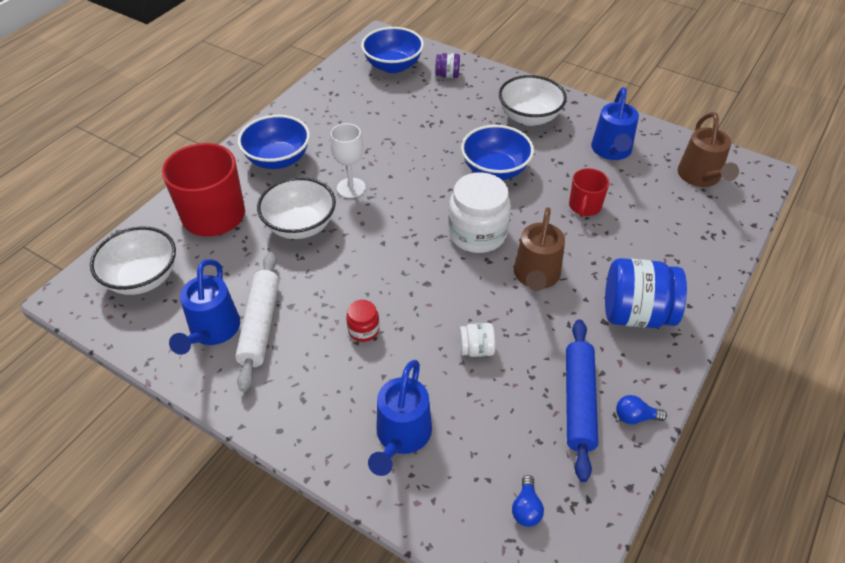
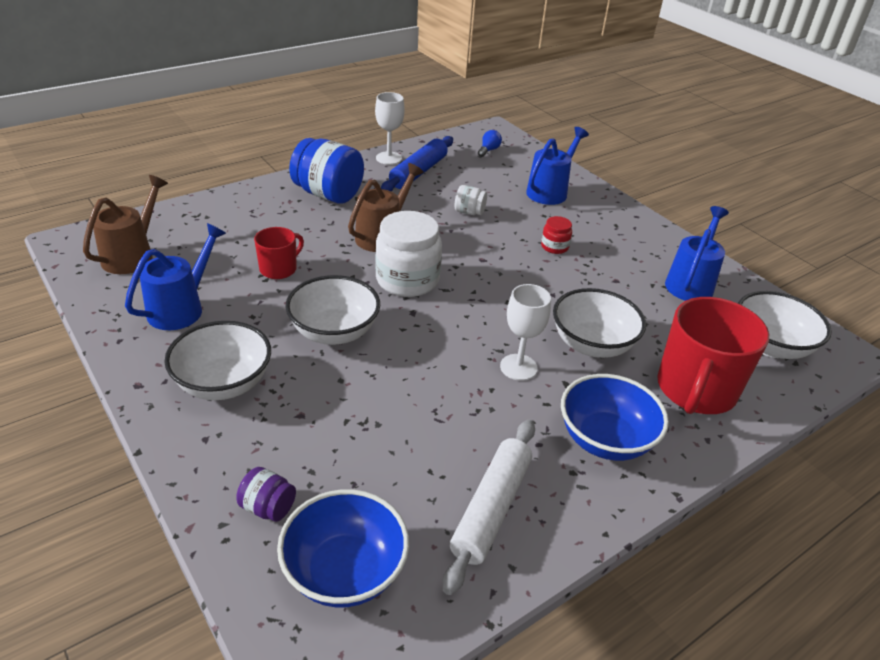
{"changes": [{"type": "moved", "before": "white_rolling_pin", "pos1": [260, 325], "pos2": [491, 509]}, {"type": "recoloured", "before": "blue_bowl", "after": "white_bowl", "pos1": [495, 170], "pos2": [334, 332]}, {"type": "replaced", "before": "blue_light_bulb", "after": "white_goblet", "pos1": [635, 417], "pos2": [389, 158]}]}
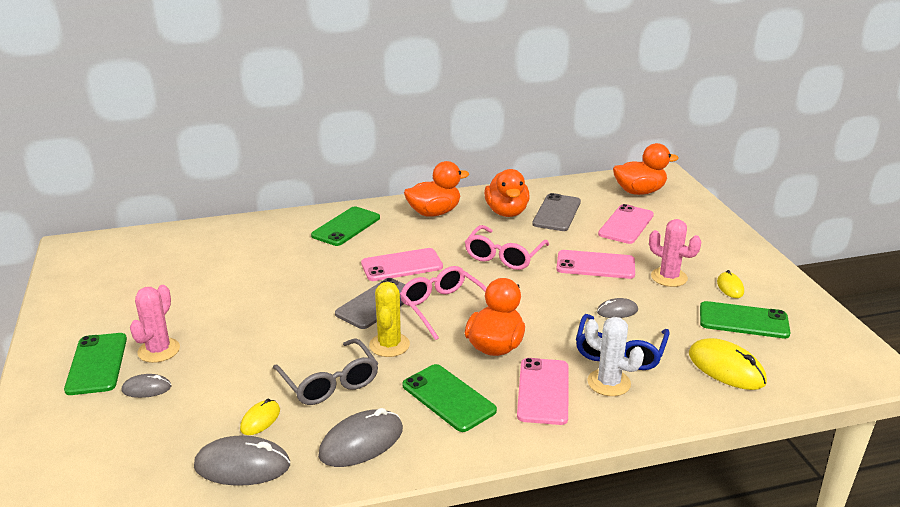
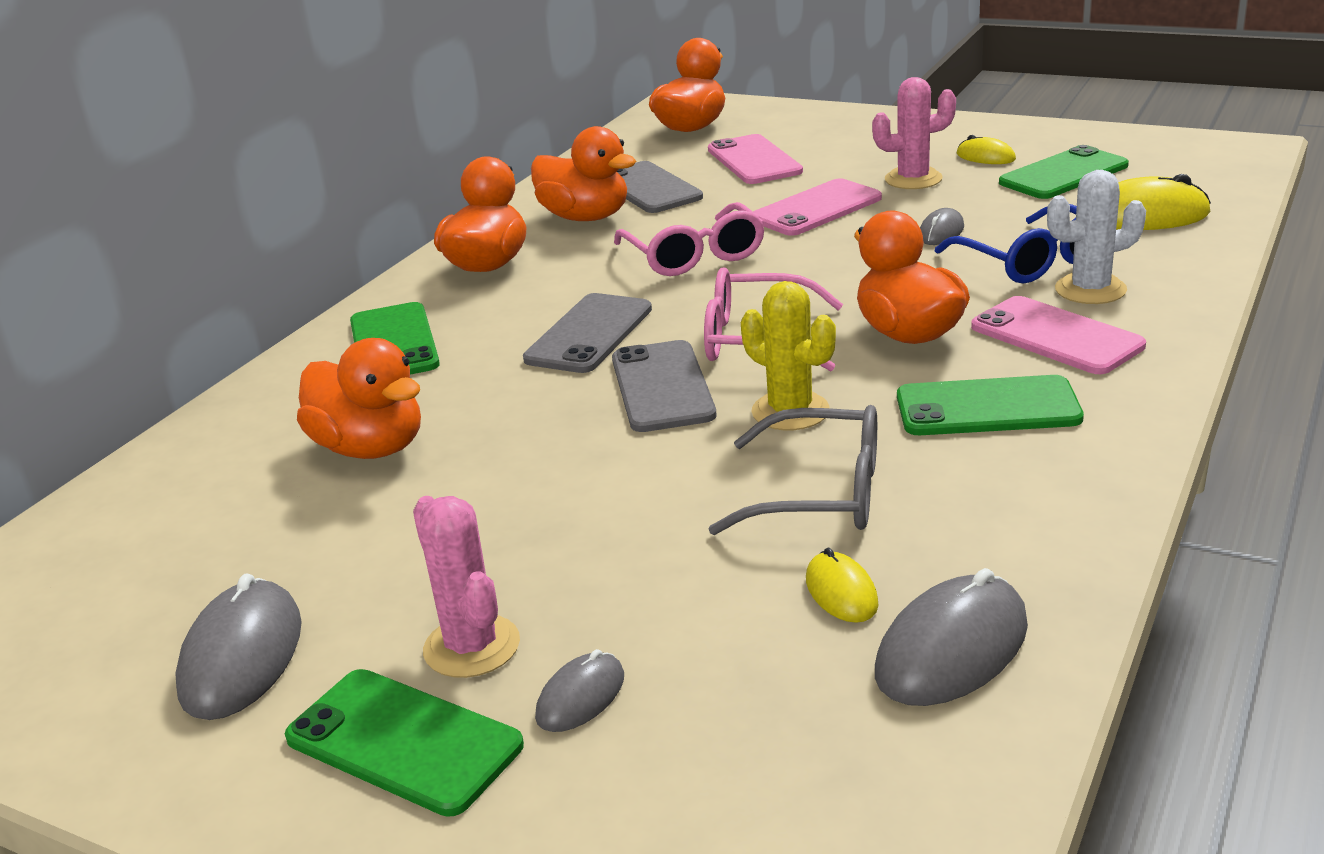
{"changes": [{"type": "moved", "before": "grey_mouse", "pos1": [361, 442], "pos2": [241, 657]}, {"type": "recoloured", "before": "pink_phone", "after": "grey_phone", "pos1": [402, 265], "pos2": [589, 334]}, {"type": "added", "after": "orange_duck", "pos2": [371, 448]}]}
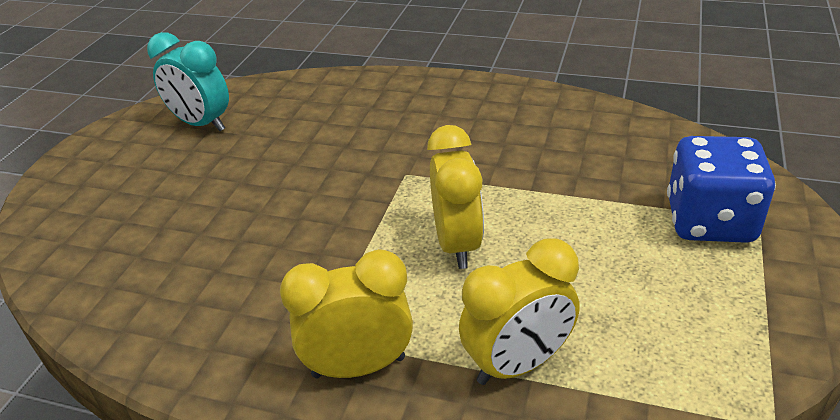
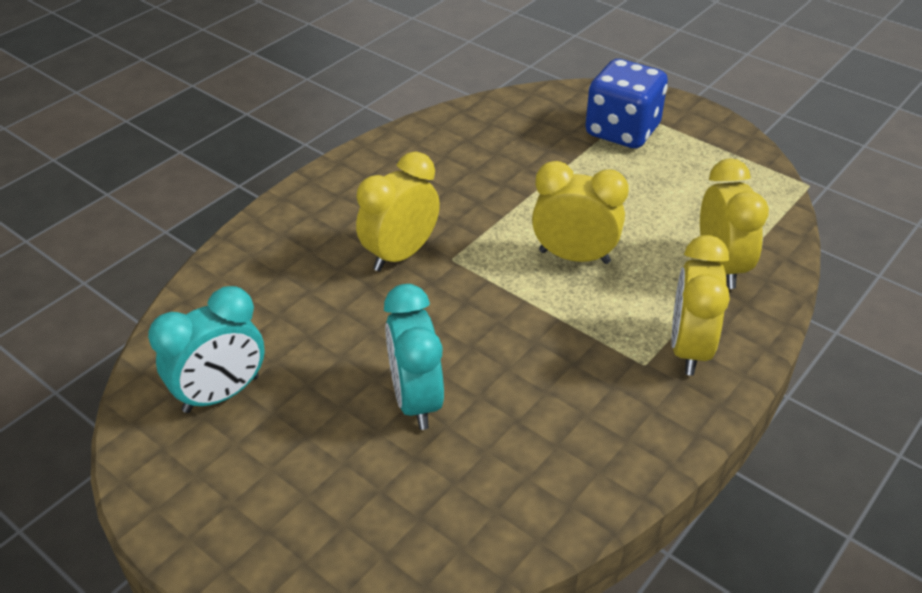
{"changes": [{"type": "added", "after": "yellow_clock", "pos2": [400, 254]}, {"type": "added", "after": "turquoise_clock", "pos2": [416, 400]}]}
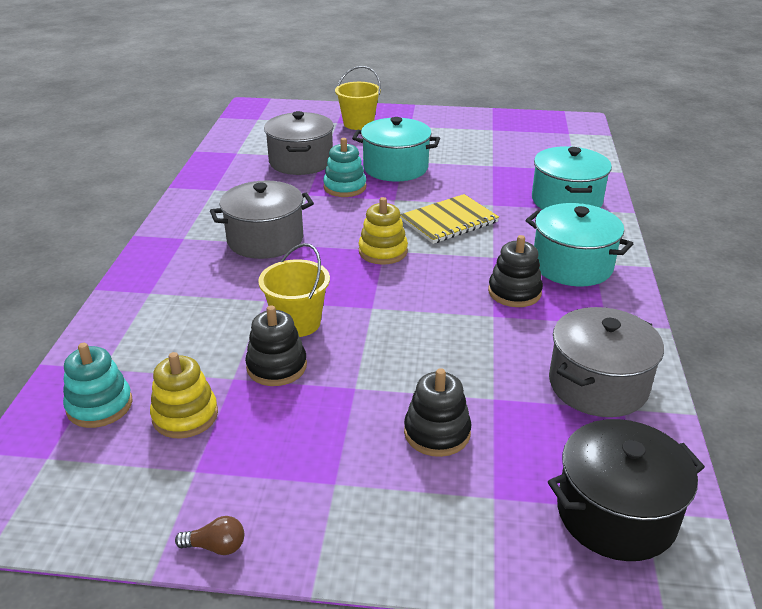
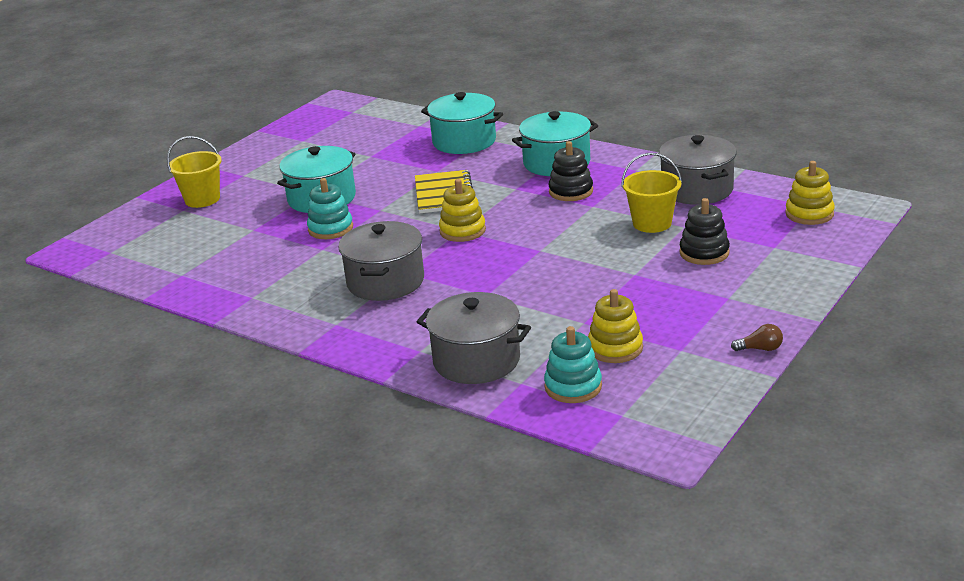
{"changes": [{"type": "turned", "before": "brown_light_bulb", "pos1": [216, 546], "pos2": [760, 349], "turn": 60}, {"type": "removed", "before": "black_stacking_toy", "pos1": [276, 366]}, {"type": "moved", "before": "yellow_bucket", "pos1": [297, 323], "pos2": [652, 223]}, {"type": "moved", "before": "grey_pot", "pos1": [301, 161], "pos2": [476, 360]}, {"type": "replaced", "before": "black_pot", "after": "yellow_stacking_toy", "pos1": [616, 514], "pos2": [809, 214]}]}
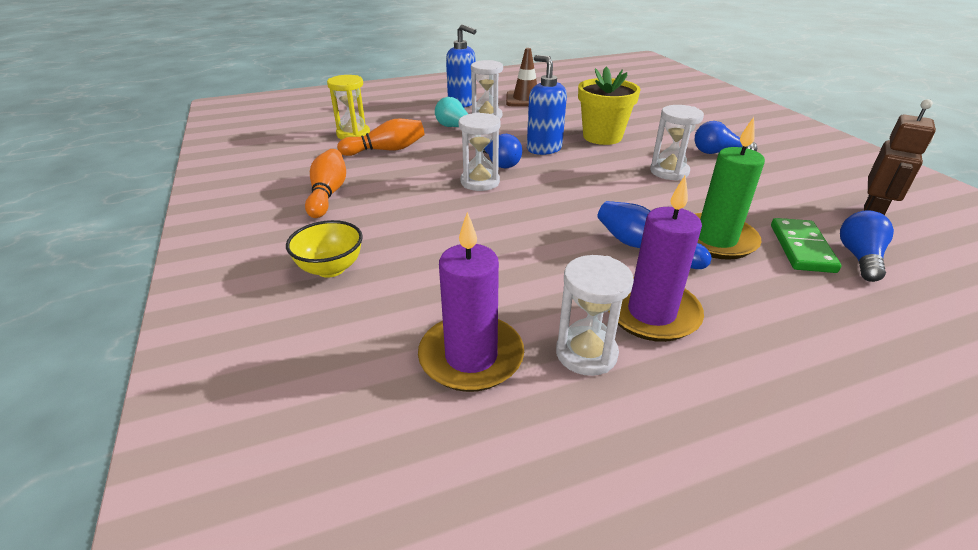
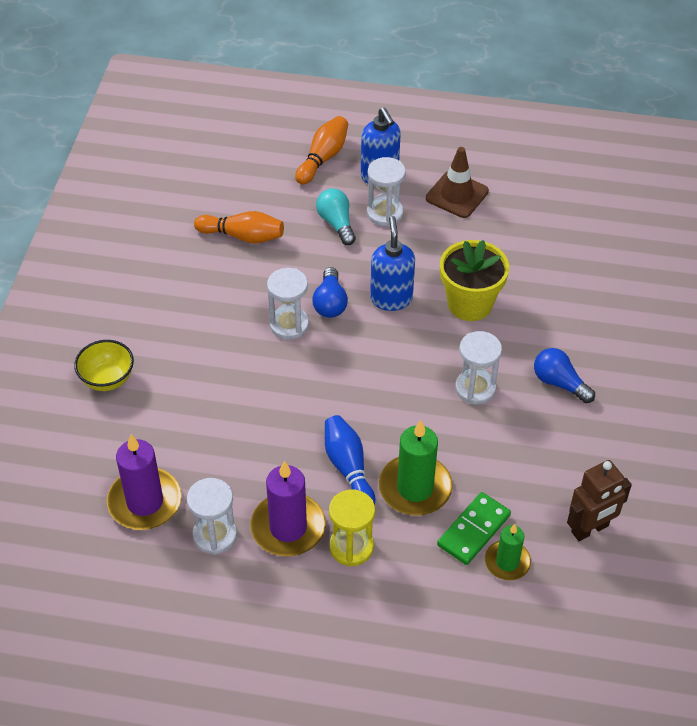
{"changes": [{"type": "moved", "before": "orange_bowling_pin", "pos1": [328, 194], "pos2": [323, 158]}, {"type": "moved", "before": "yellow_hourglass", "pos1": [353, 134], "pos2": [351, 547]}, {"type": "replaced", "before": "blue_light_bulb", "after": "green_candle", "pos1": [859, 258], "pos2": [507, 562]}]}
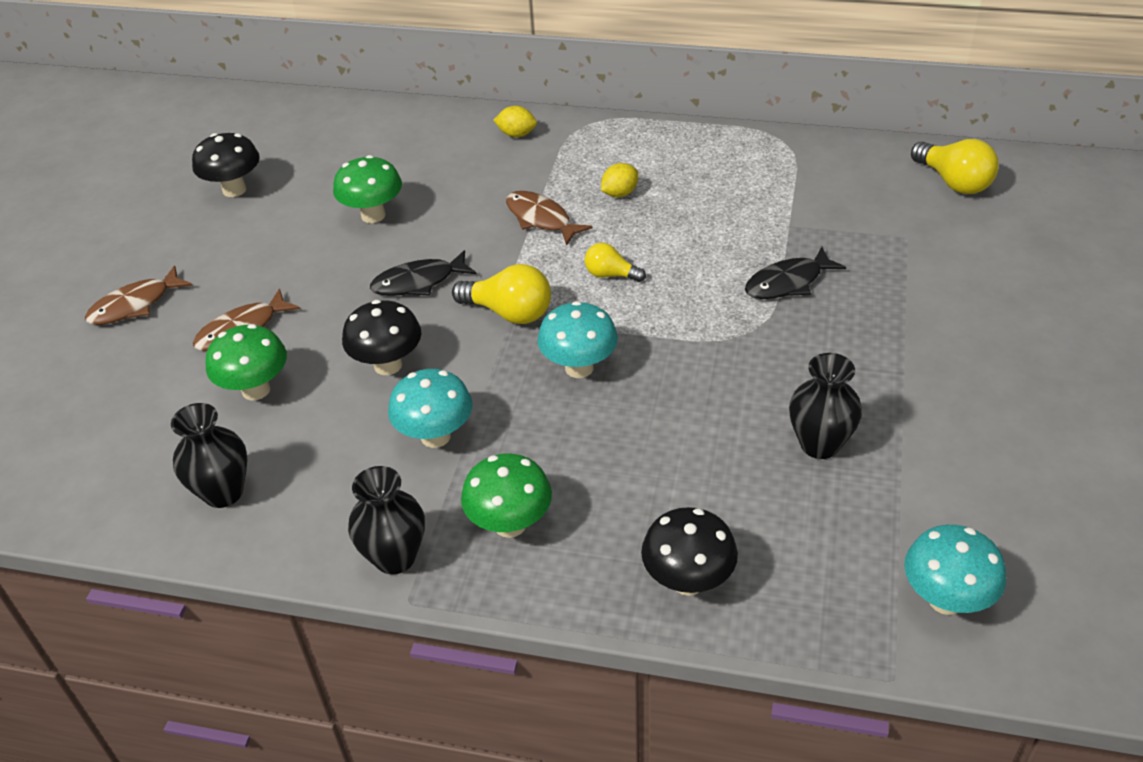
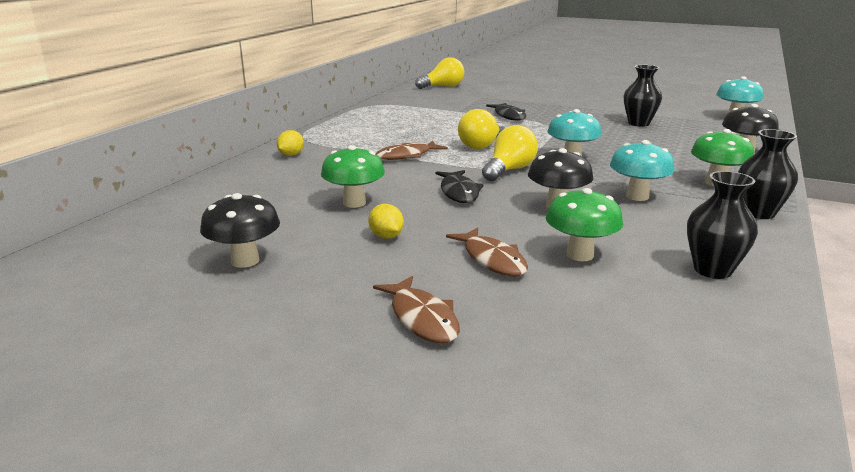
{"changes": [{"type": "resized", "before": "yellow_light_bulb", "pos1": [610, 275], "pos2": [481, 145], "scale": 1.65}, {"type": "moved", "before": "yellow_lemon", "pos1": [619, 193], "pos2": [386, 236]}]}
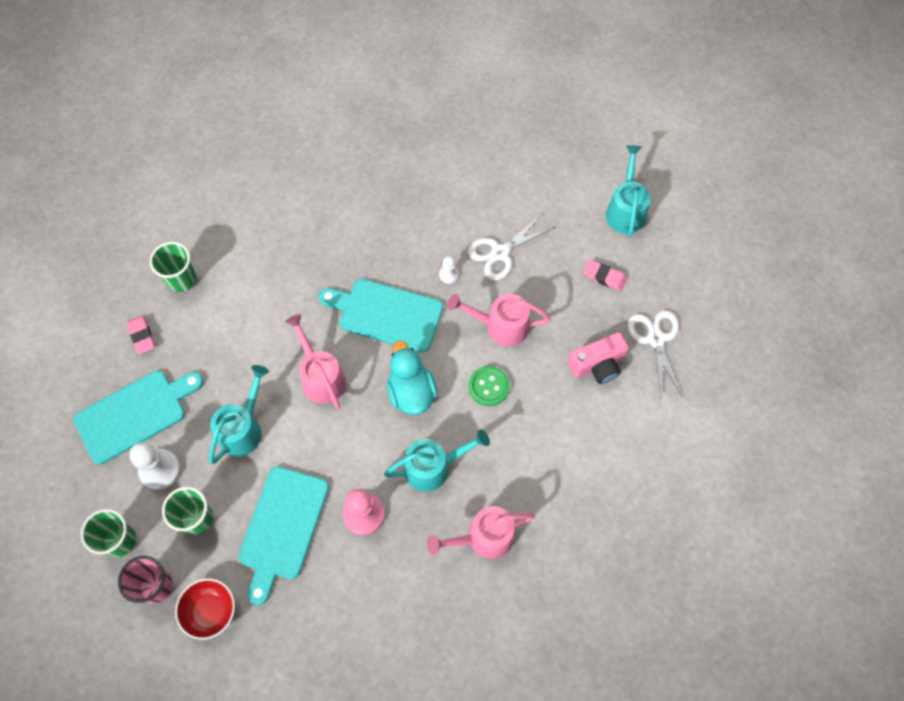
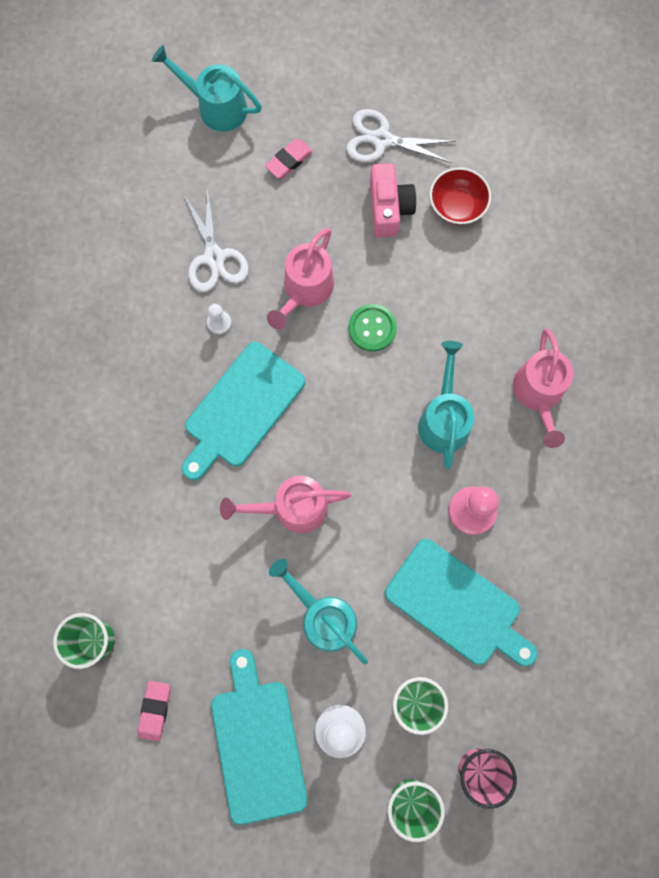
{"changes": [{"type": "turned", "before": "pink_eraser", "pos1": [142, 336], "pos2": [155, 710], "turn": -75}, {"type": "moved", "before": "red_bowl", "pos1": [210, 611], "pos2": [457, 206]}, {"type": "removed", "before": "turquoise_duck", "pos1": [411, 392]}]}
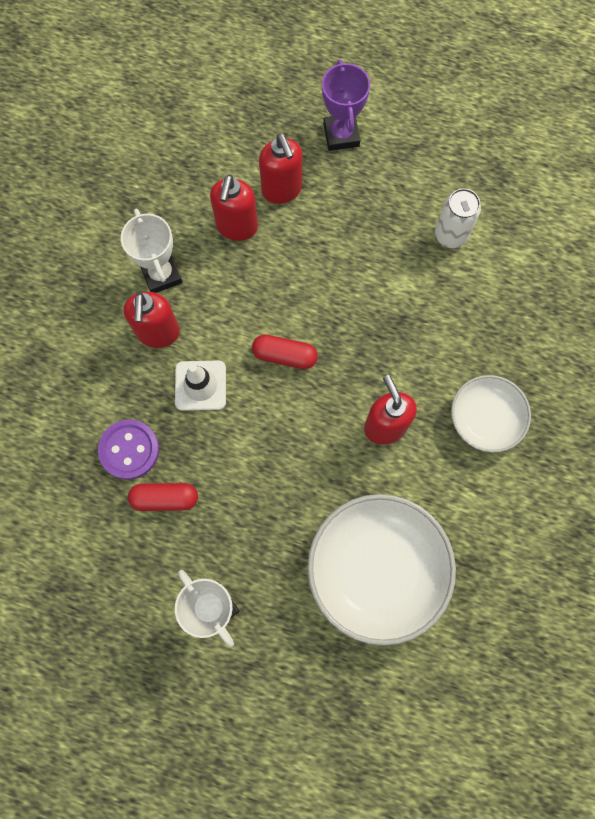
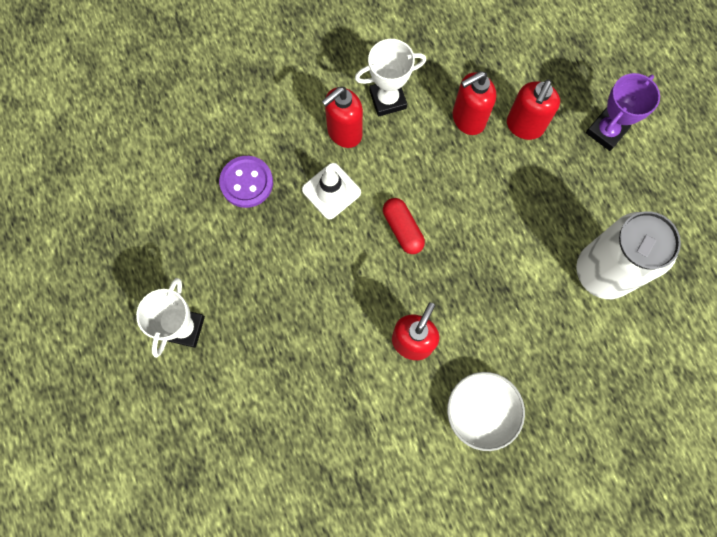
{"changes": [{"type": "turned", "before": "white_trophy", "pos1": [161, 274], "pos2": [387, 99], "turn": 45}, {"type": "removed", "before": "red_capsule", "pos1": [165, 498]}, {"type": "removed", "before": "white_bowl", "pos1": [377, 570]}, {"type": "resized", "before": "white_can", "pos1": [450, 235], "pos2": [603, 272], "scale": 1.78}]}
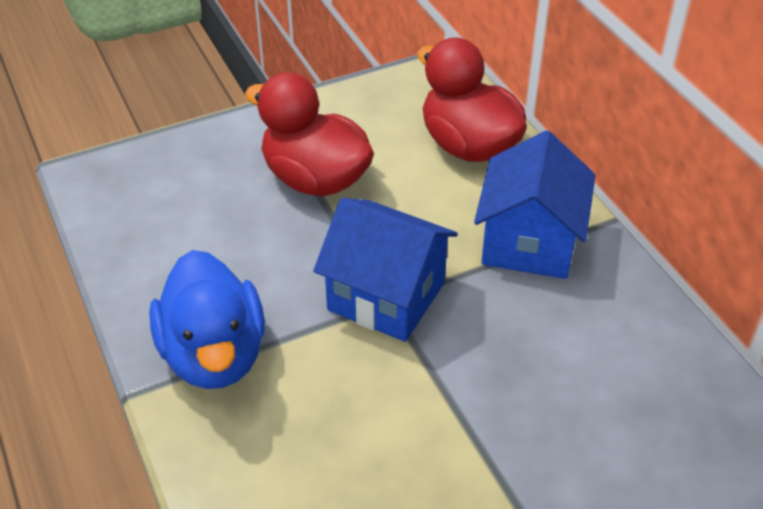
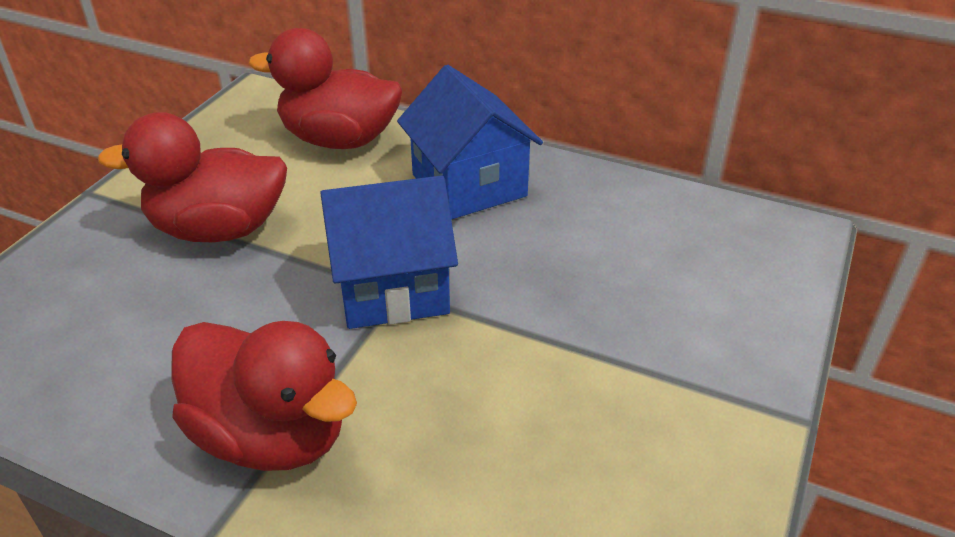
{"changes": [{"type": "recoloured", "before": "blue_duck", "after": "red_duck", "pos1": [214, 355], "pos2": [271, 435]}]}
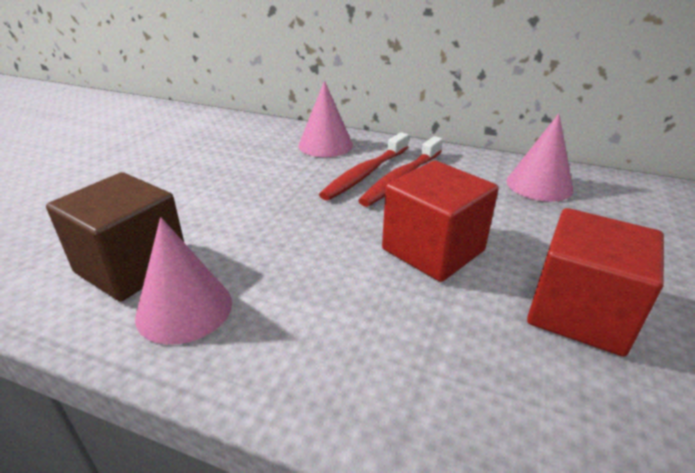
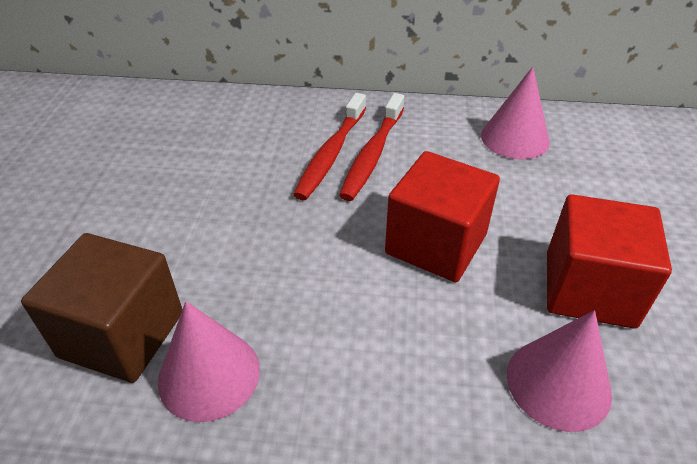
{"changes": [{"type": "moved", "before": "pink_cone", "pos1": [325, 145], "pos2": [558, 383]}]}
